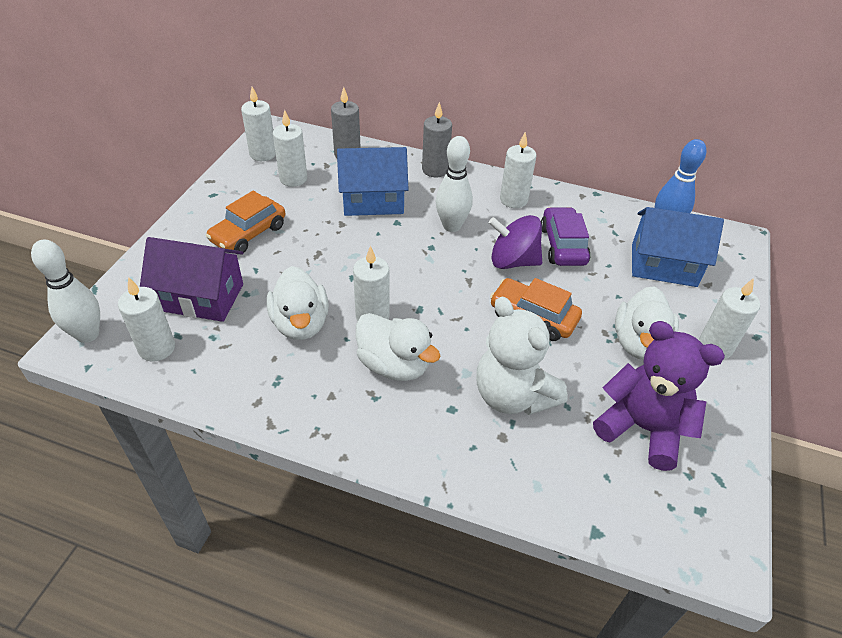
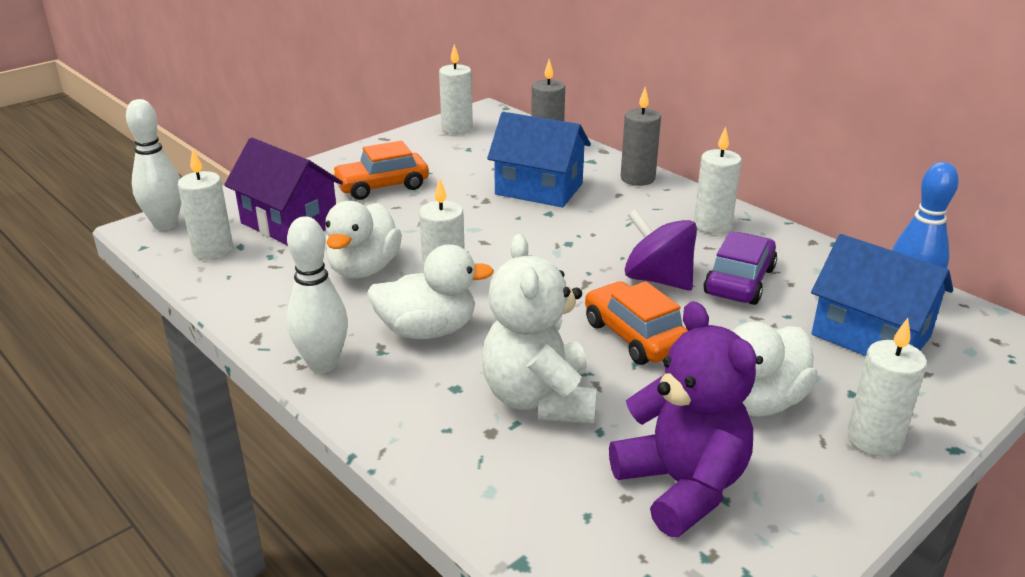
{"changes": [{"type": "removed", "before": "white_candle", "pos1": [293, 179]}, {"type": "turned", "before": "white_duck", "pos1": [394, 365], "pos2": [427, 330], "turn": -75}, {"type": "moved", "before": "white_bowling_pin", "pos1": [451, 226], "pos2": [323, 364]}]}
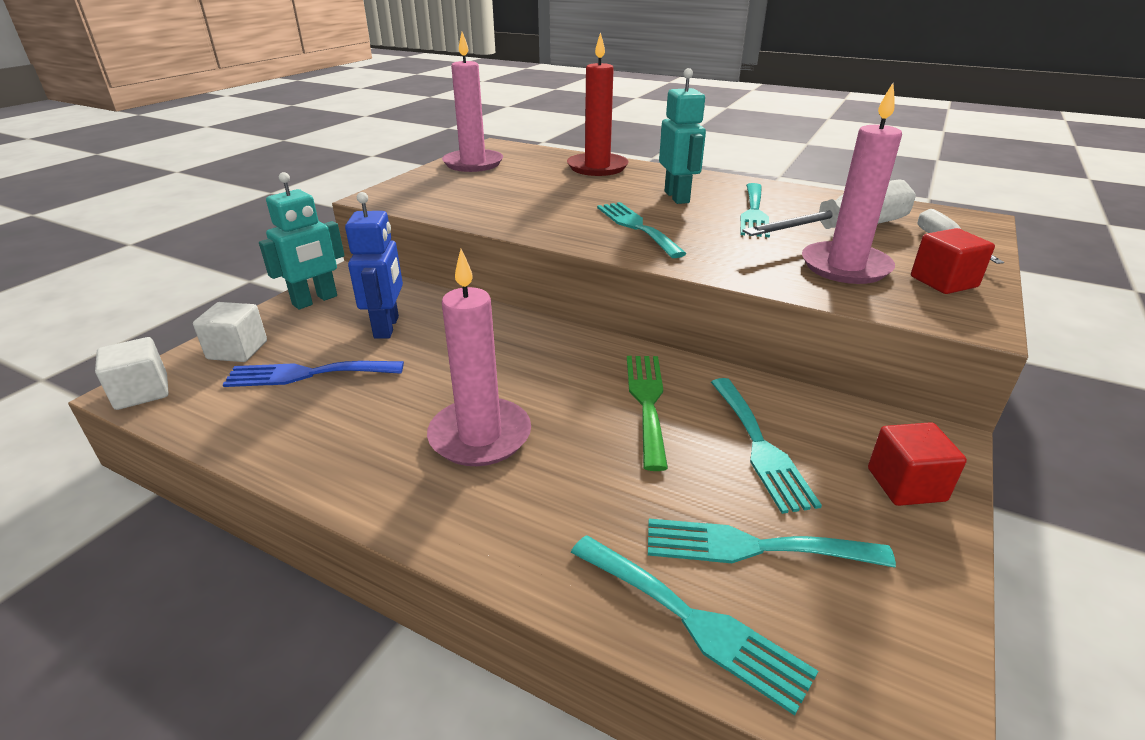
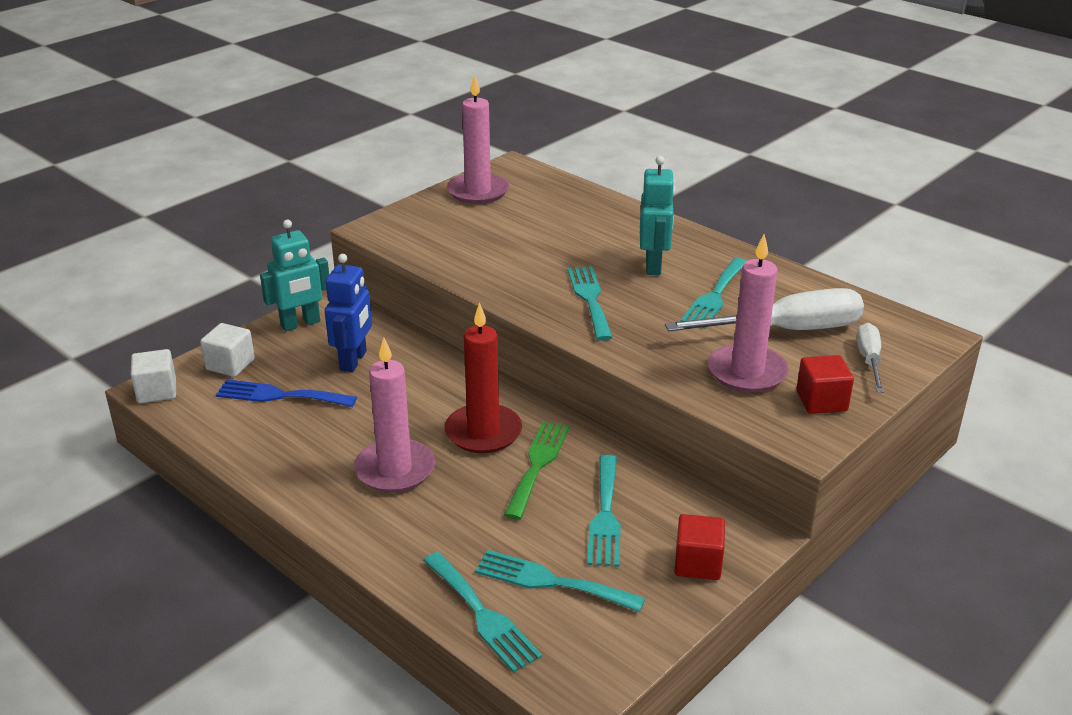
{"changes": [{"type": "moved", "before": "red_candle", "pos1": [597, 167], "pos2": [483, 432]}]}
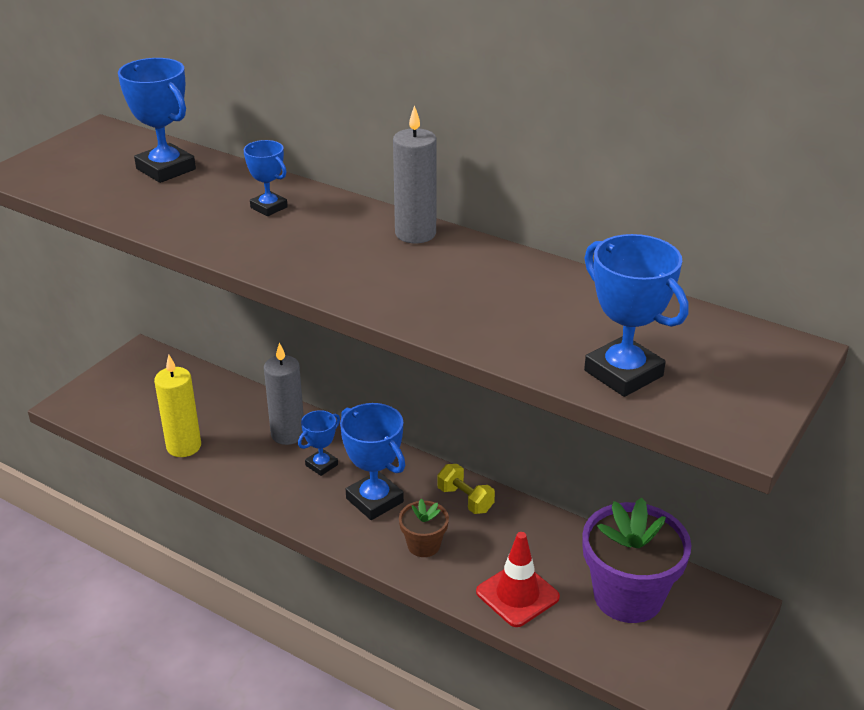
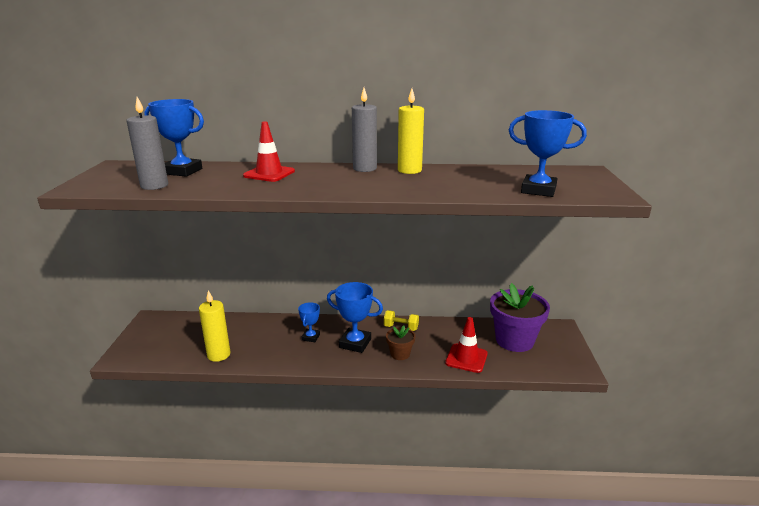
{"changes": [{"type": "replaced", "before": "blue_trophy", "after": "red_traffic_cone", "pos1": [269, 207], "pos2": [269, 174]}, {"type": "moved", "before": "grey_candle", "pos1": [288, 434], "pos2": [154, 186]}, {"type": "added", "after": "yellow_candle", "pos2": [409, 170]}]}
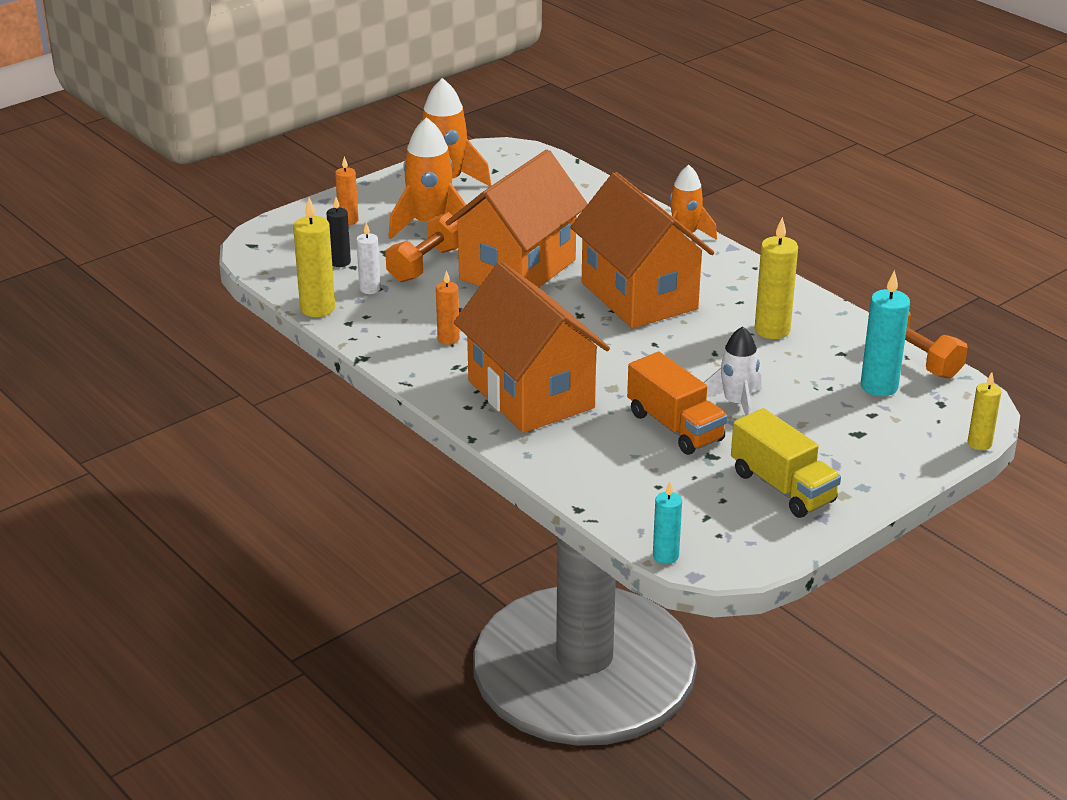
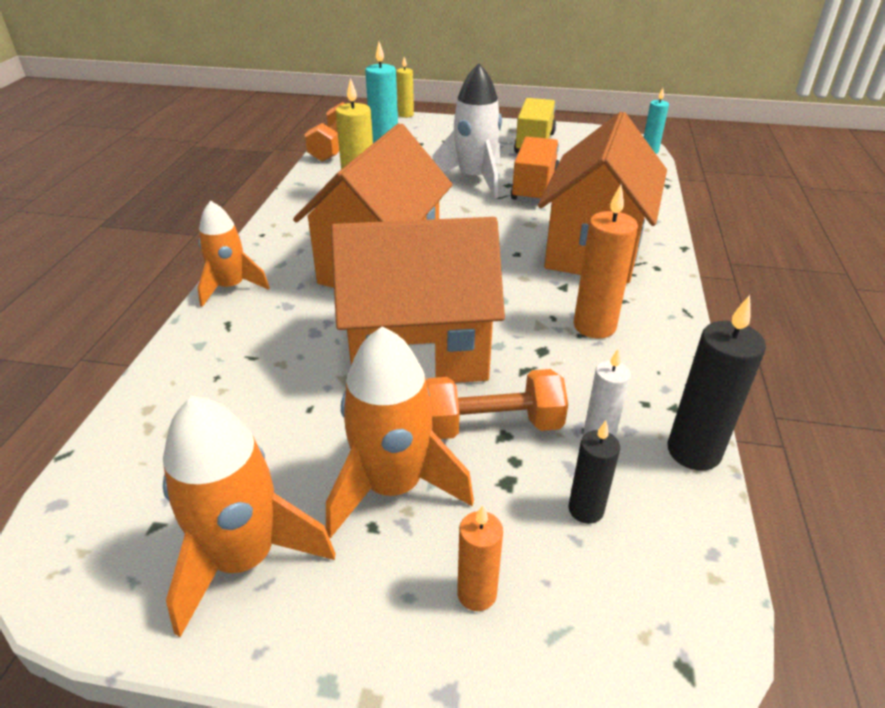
{"changes": [{"type": "recoloured", "before": "yellow_candle", "after": "black_candle", "pos1": [317, 308], "pos2": [693, 451]}, {"type": "resized", "before": "orange_candle", "pos1": [448, 339], "pos2": [594, 326], "scale": 1.63}, {"type": "resized", "before": "white_rocket", "pos1": [736, 403], "pos2": [474, 179], "scale": 1.51}]}
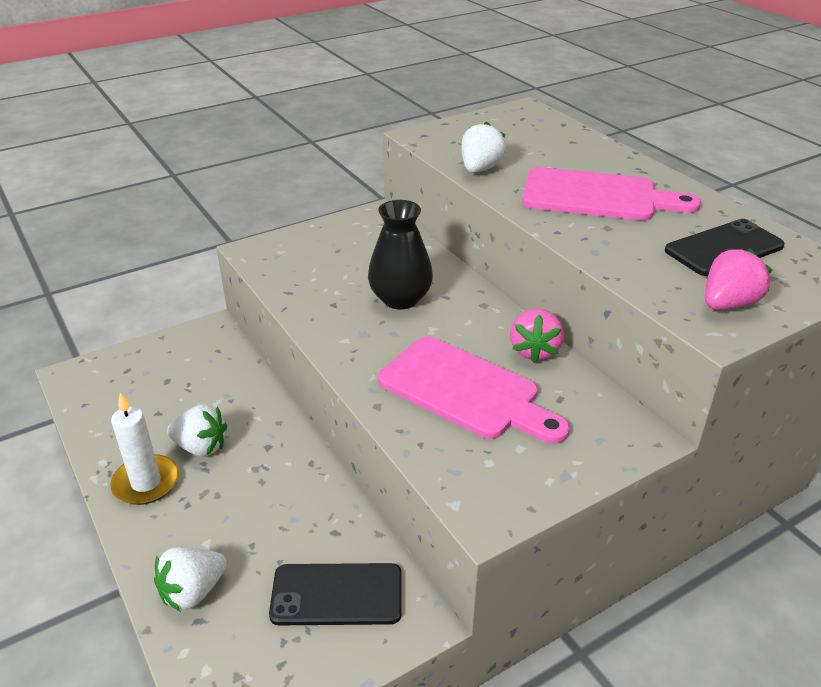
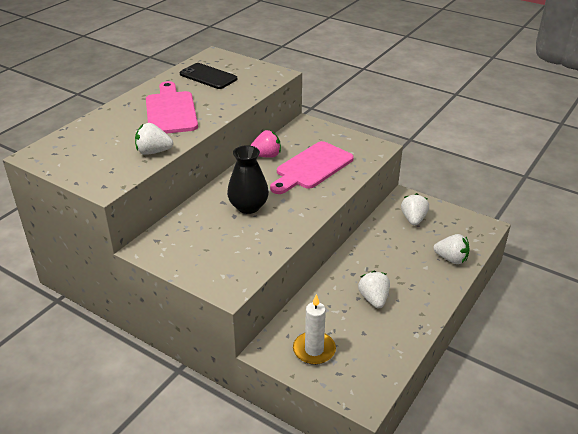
{"changes": [{"type": "moved", "before": "white_candle", "pos1": [146, 483], "pos2": [314, 350]}, {"type": "replaced", "before": "black_phone", "after": "white_strawberry", "pos1": [337, 594], "pos2": [413, 219]}, {"type": "turned", "before": "pink_cutting_board", "pos1": [465, 391], "pos2": [312, 167], "turn": -150}, {"type": "removed", "before": "pink_strawberry", "pos1": [728, 304]}]}
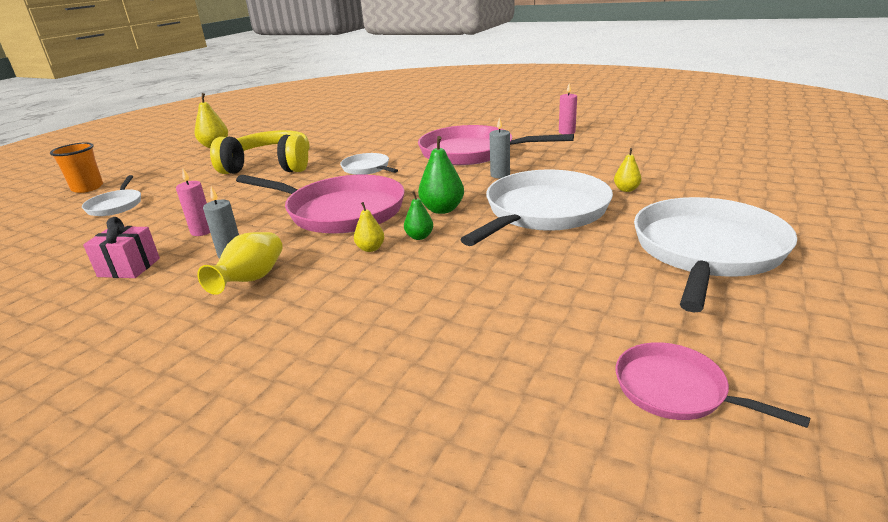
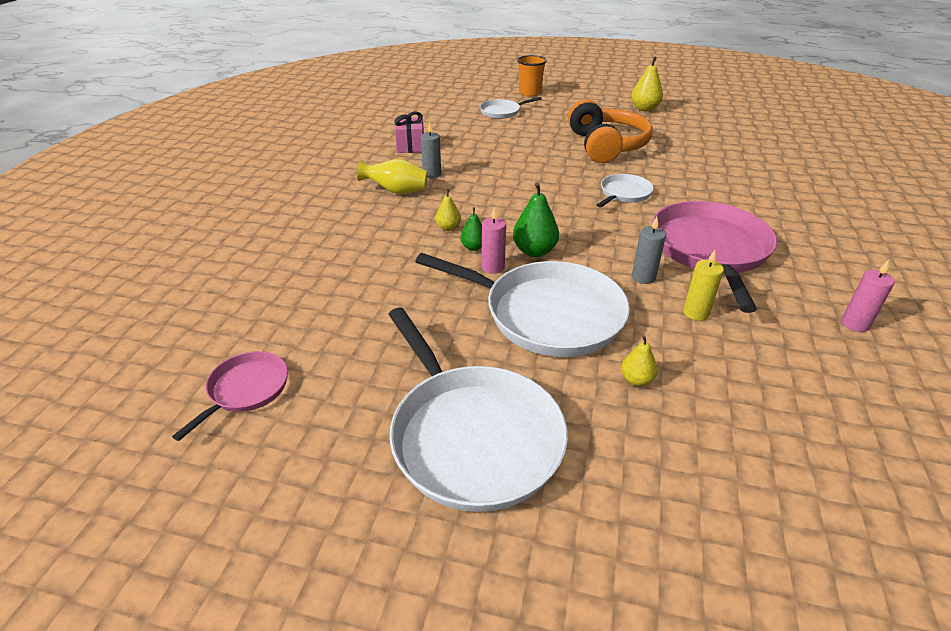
{"changes": [{"type": "moved", "before": "pink_candle", "pos1": [202, 231], "pos2": [493, 267]}, {"type": "recoloured", "before": "yellow_headphones", "after": "orange_headphones", "pos1": [270, 166], "pos2": [606, 146]}, {"type": "removed", "before": "pink_pan", "pos1": [341, 211]}, {"type": "turned", "before": "white_pan", "pos1": [706, 250], "pos2": [472, 436], "turn": 45}, {"type": "added", "after": "yellow_candle", "pos2": [696, 313]}]}
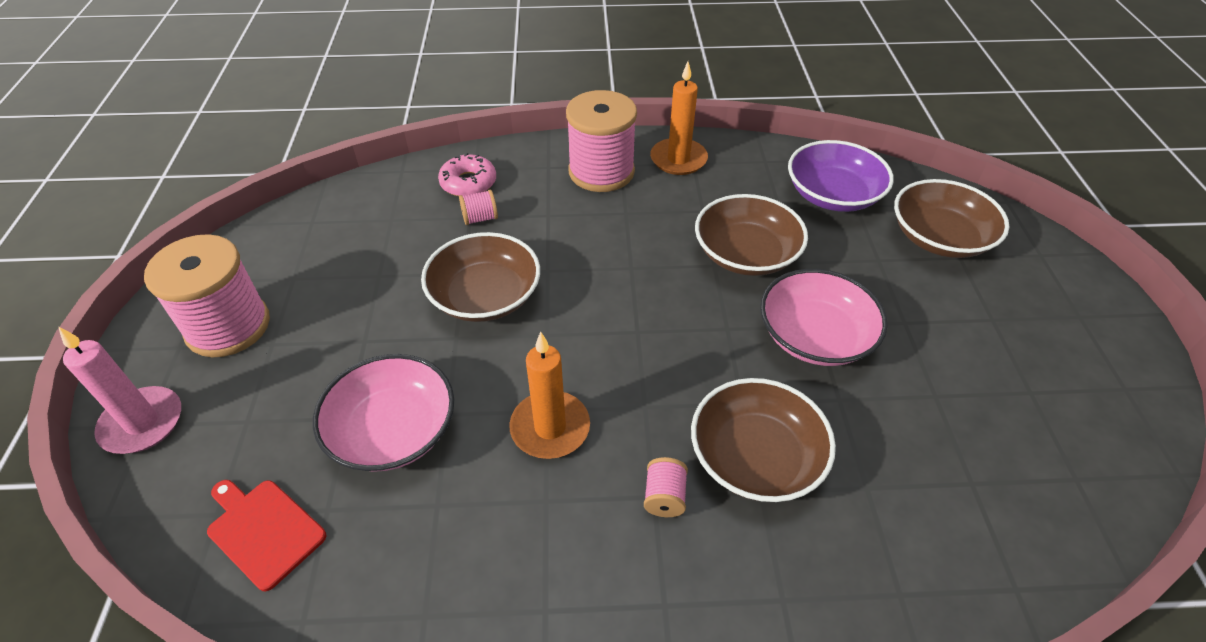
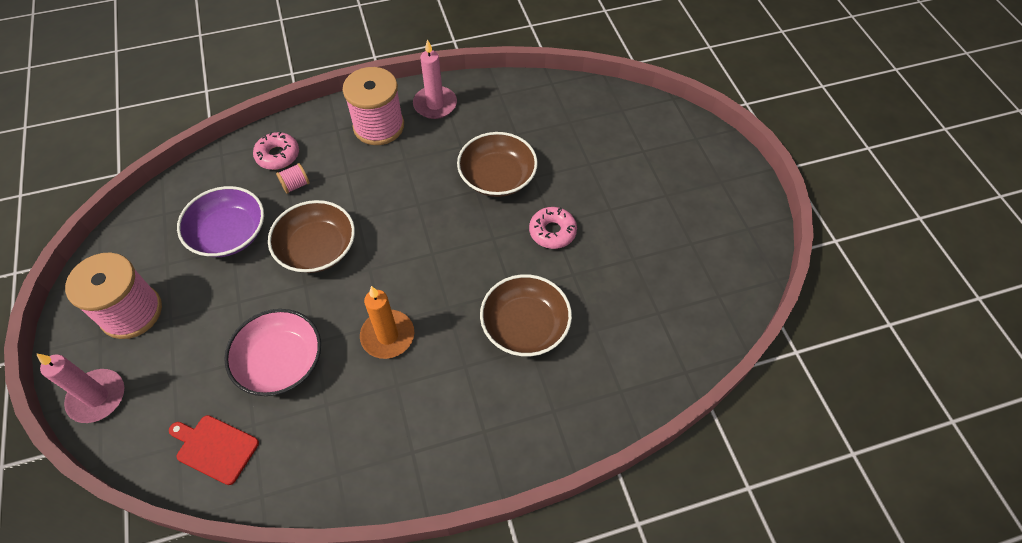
{"changes": [{"type": "removed", "before": "pink_spool", "pos1": [664, 497]}, {"type": "recoloured", "before": "orange_candle", "after": "pink_candle", "pos1": [678, 159], "pos2": [435, 104]}, {"type": "replaced", "before": "pink_bowl", "after": "pink_donut", "pos1": [815, 336], "pos2": [552, 232]}, {"type": "moved", "before": "purple_bowl", "pos1": [833, 194], "pos2": [229, 234]}, {"type": "removed", "before": "brown_bowl", "pos1": [939, 237]}]}
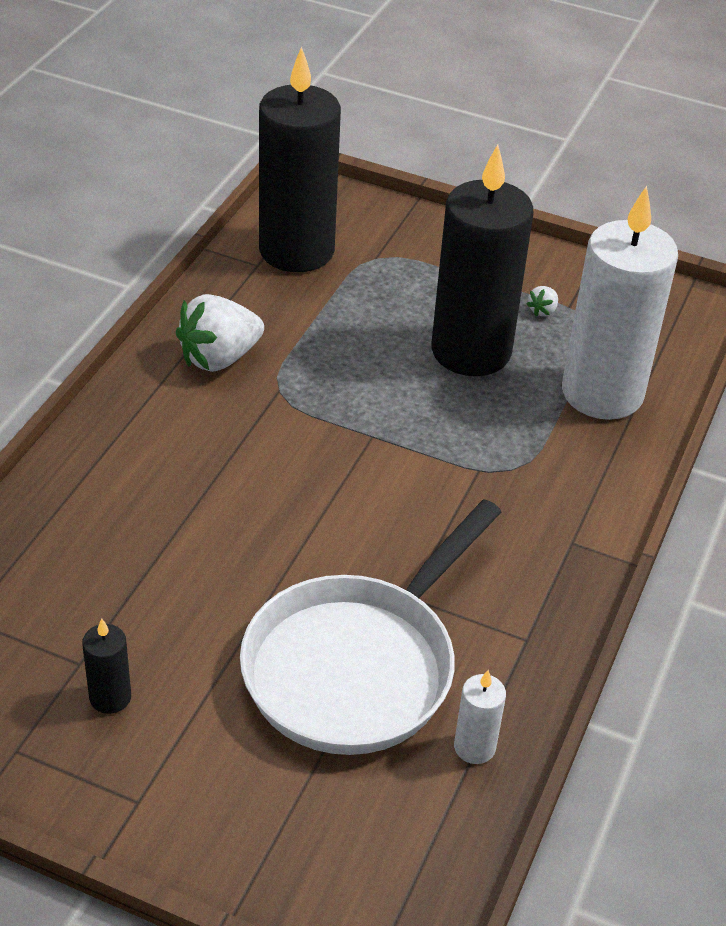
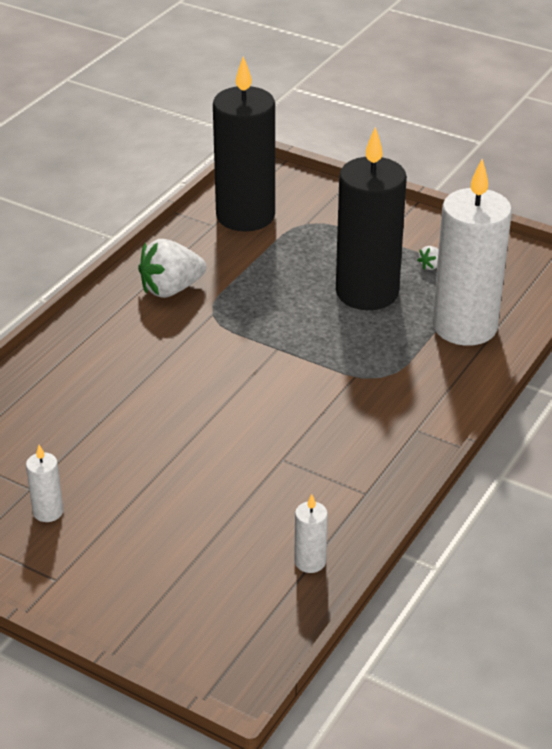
{"changes": [{"type": "recoloured", "before": "black_candle", "after": "white_candle", "pos1": [110, 697], "pos2": [48, 512]}, {"type": "removed", "before": "white_pan", "pos1": [357, 666]}]}
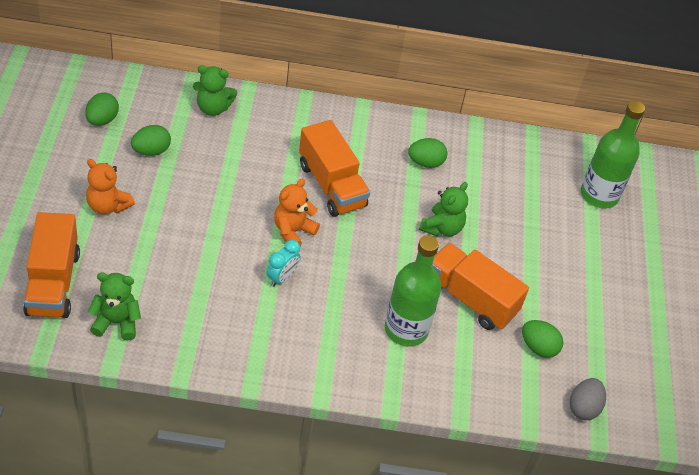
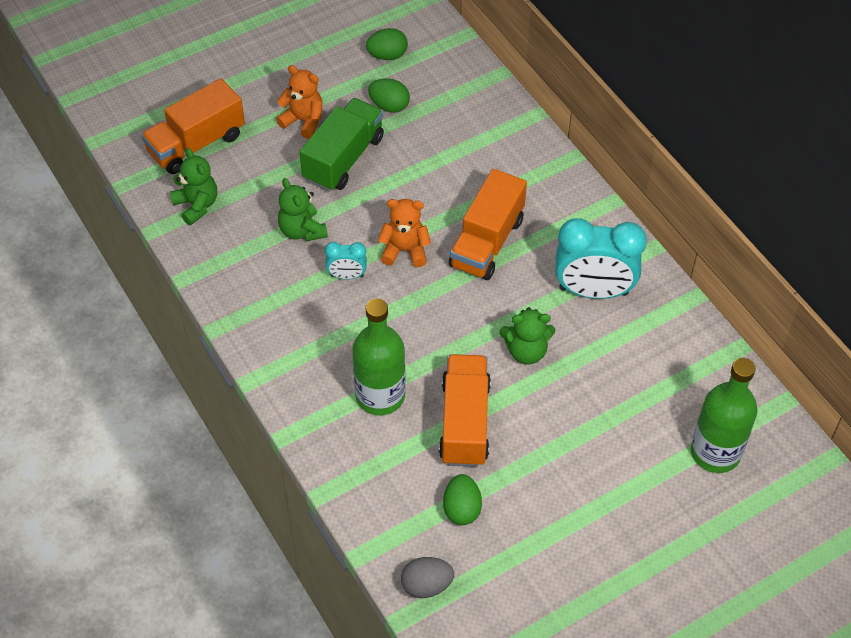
{"changes": [{"type": "turned", "before": "orange_teddy_bear", "pos1": [108, 206], "pos2": [303, 121], "turn": 120}, {"type": "moved", "before": "green_teddy_bear", "pos1": [213, 108], "pos2": [302, 230]}, {"type": "replaced", "before": "green_egg", "after": "turquoise_clock", "pos1": [425, 163], "pos2": [593, 291]}, {"type": "added", "after": "green_truck", "pos2": [343, 158]}]}
